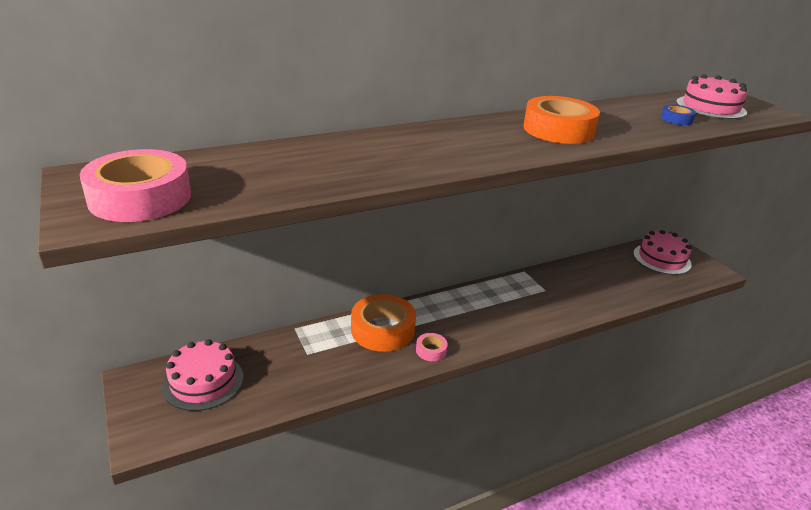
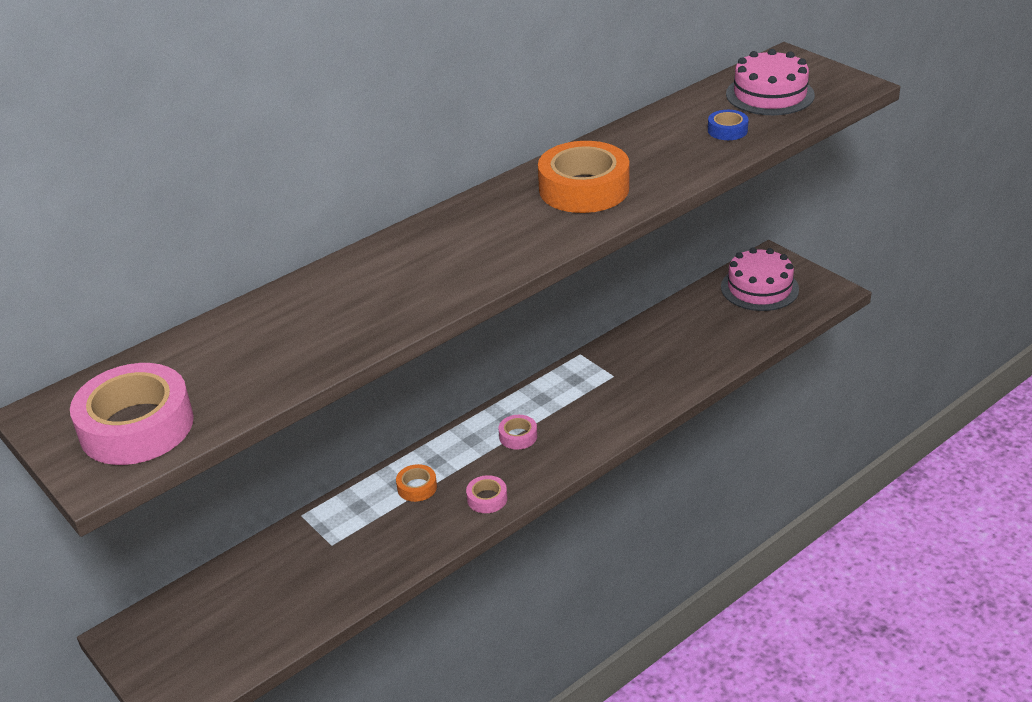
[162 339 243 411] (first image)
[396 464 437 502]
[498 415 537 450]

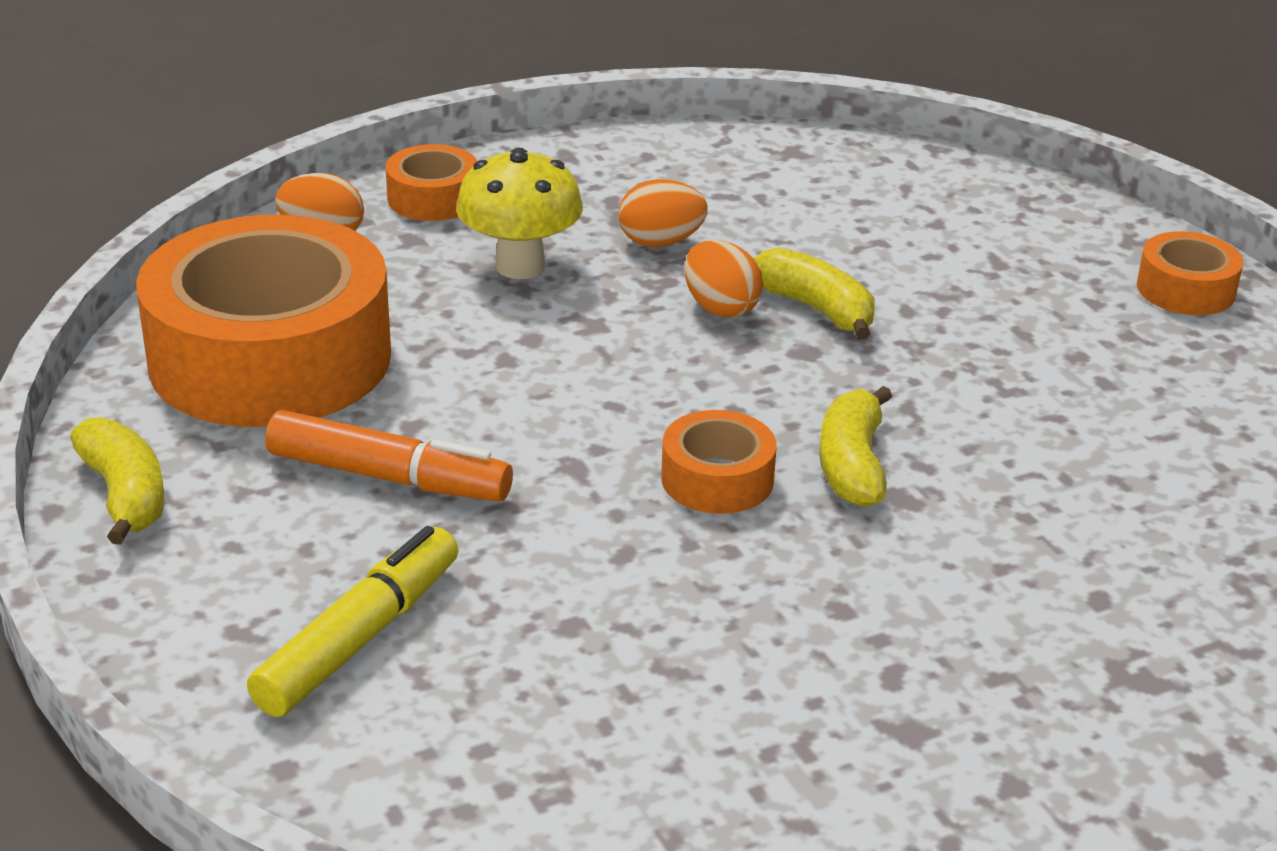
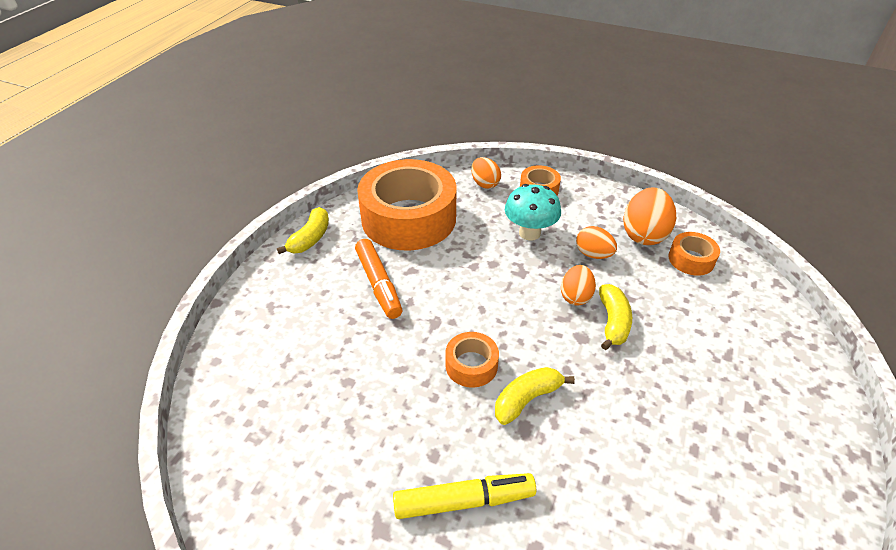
[393 473 536 519]
[505 184 561 241]
[668 232 720 276]
[623 187 676 245]

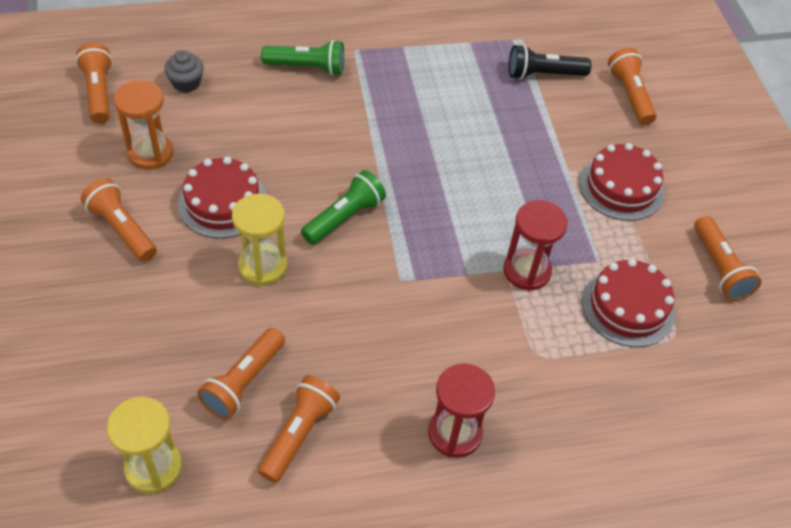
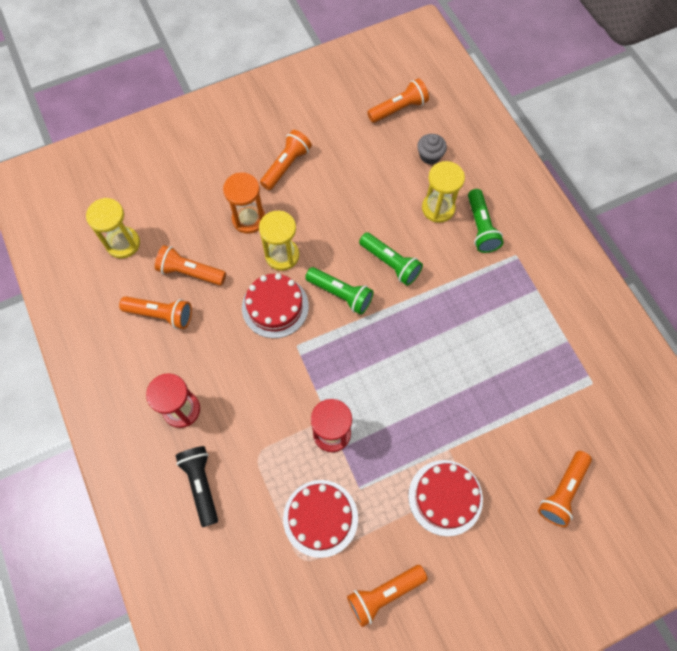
[223 172 265 234]
[242 273 309 338]
[175 446 218 527]
[538 451 592 527]
[359 232 423 286]
[422 161 465 223]

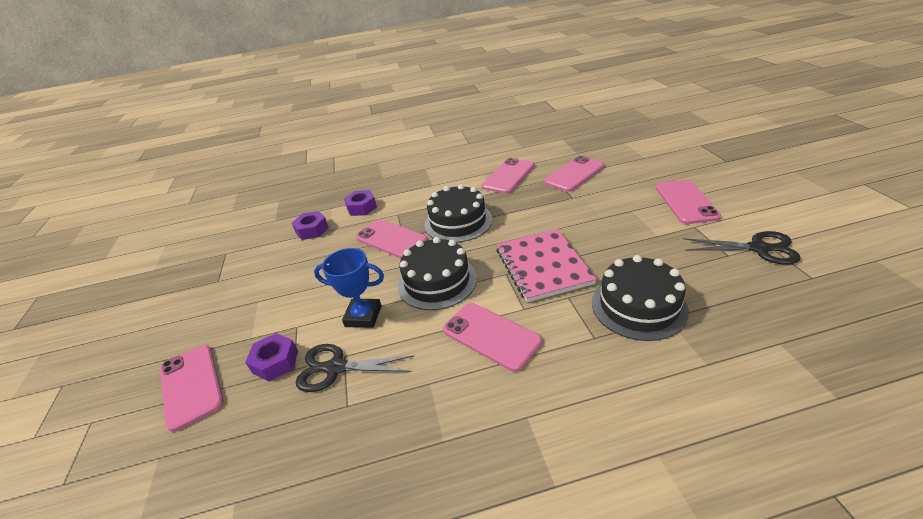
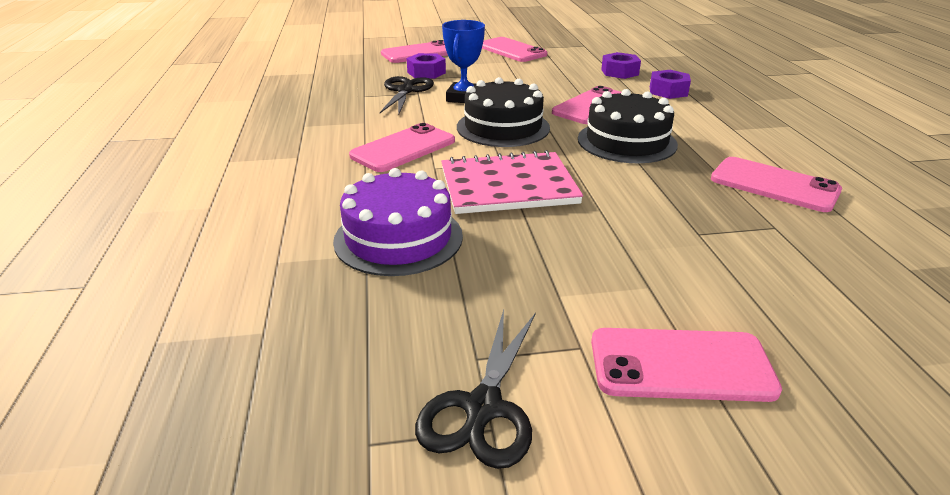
[482 37 547 62]
[333 168 463 276]

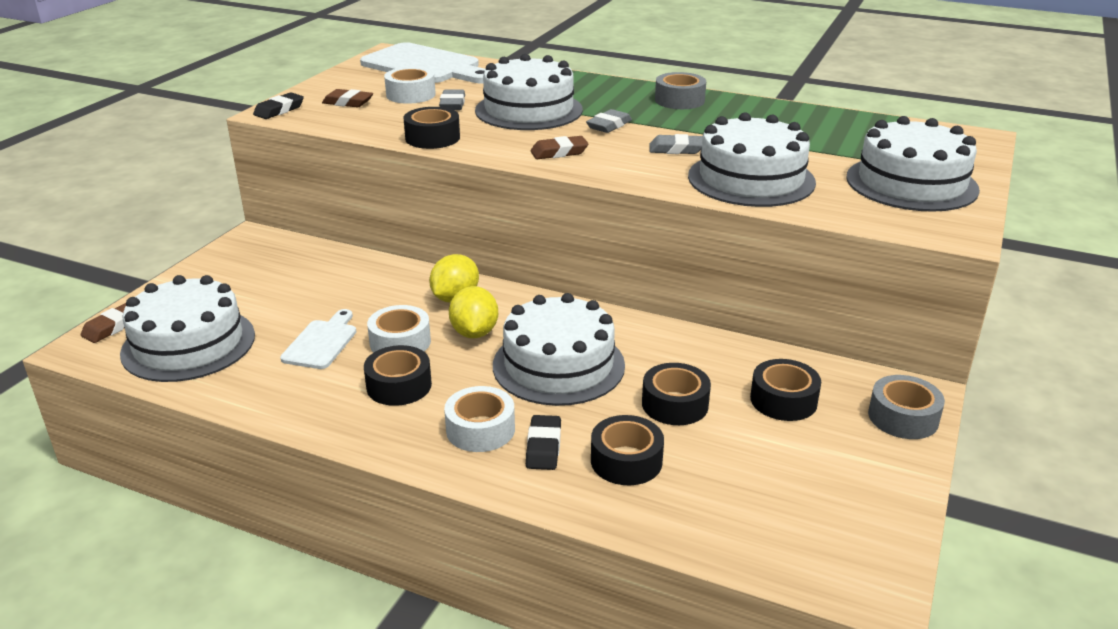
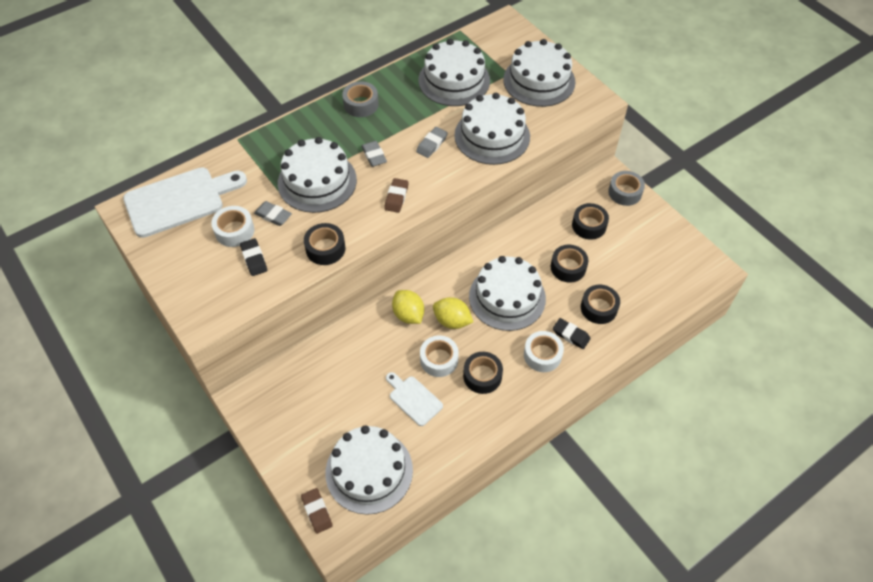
[240 238 267 276]
[322 89 373 108] (first image)
[418 39 490 106]

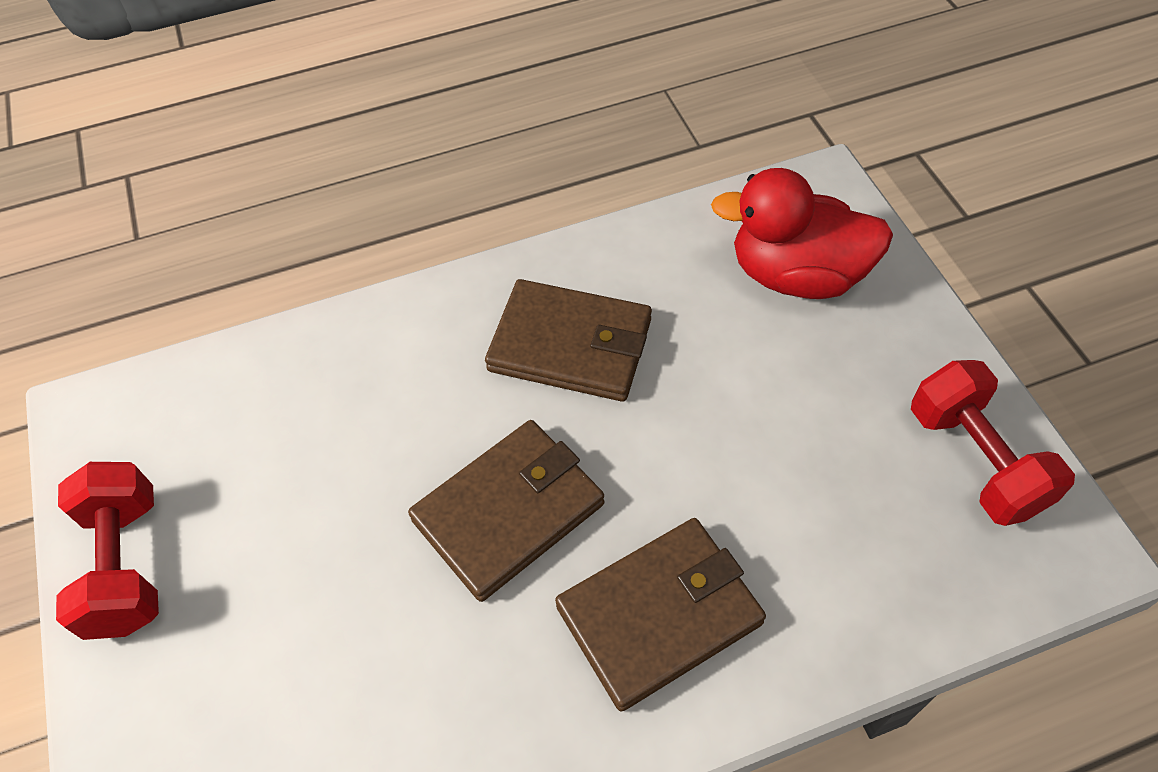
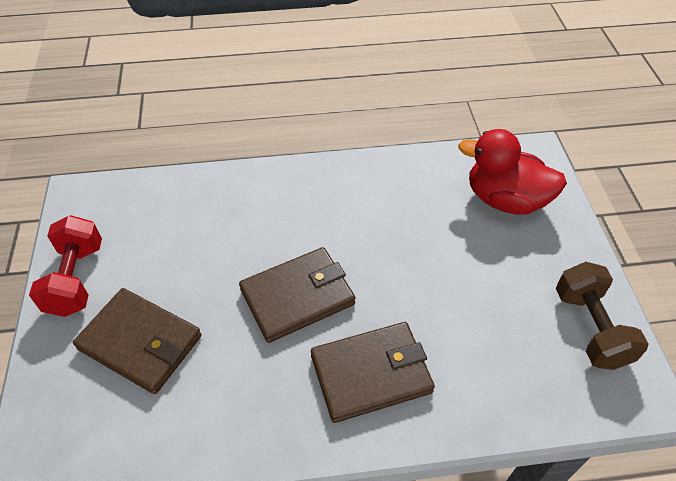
[73 288 202 394]
[556 262 649 370]

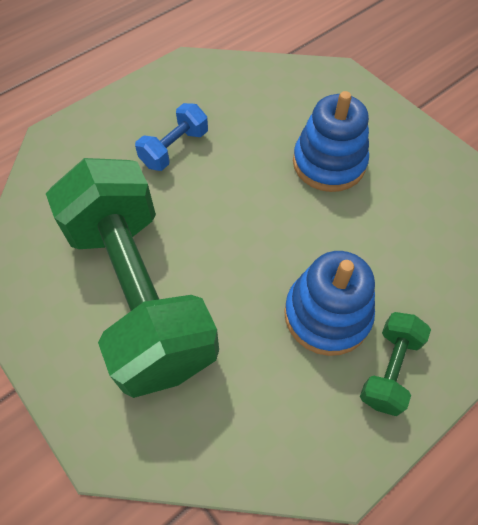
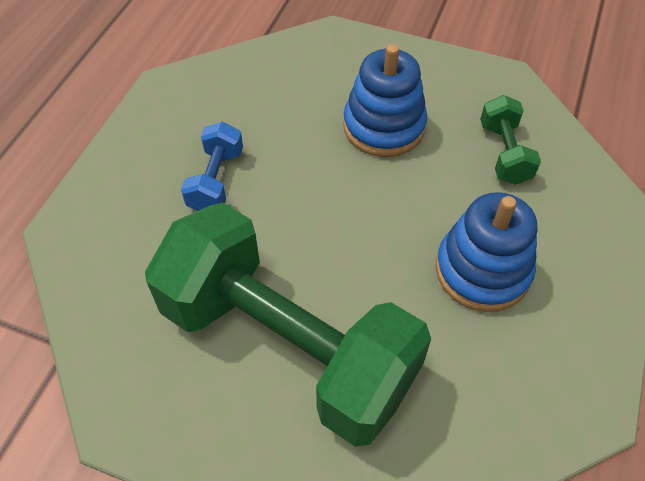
[480 95 541 185]

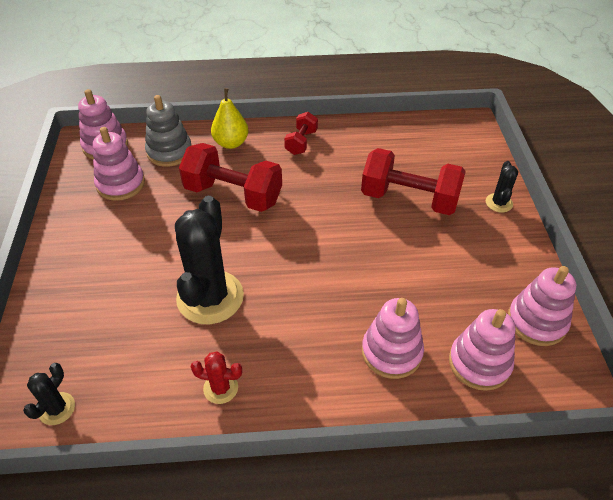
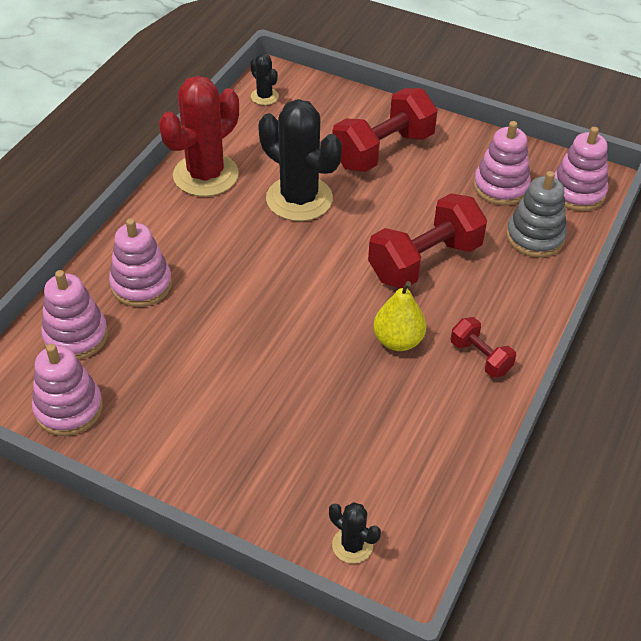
[159 76 239 197]
[373 281 426 351]
[333 88 438 172]
[329 502 381 564]

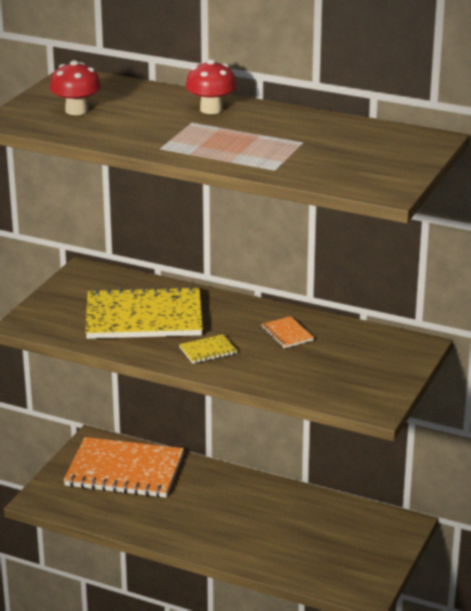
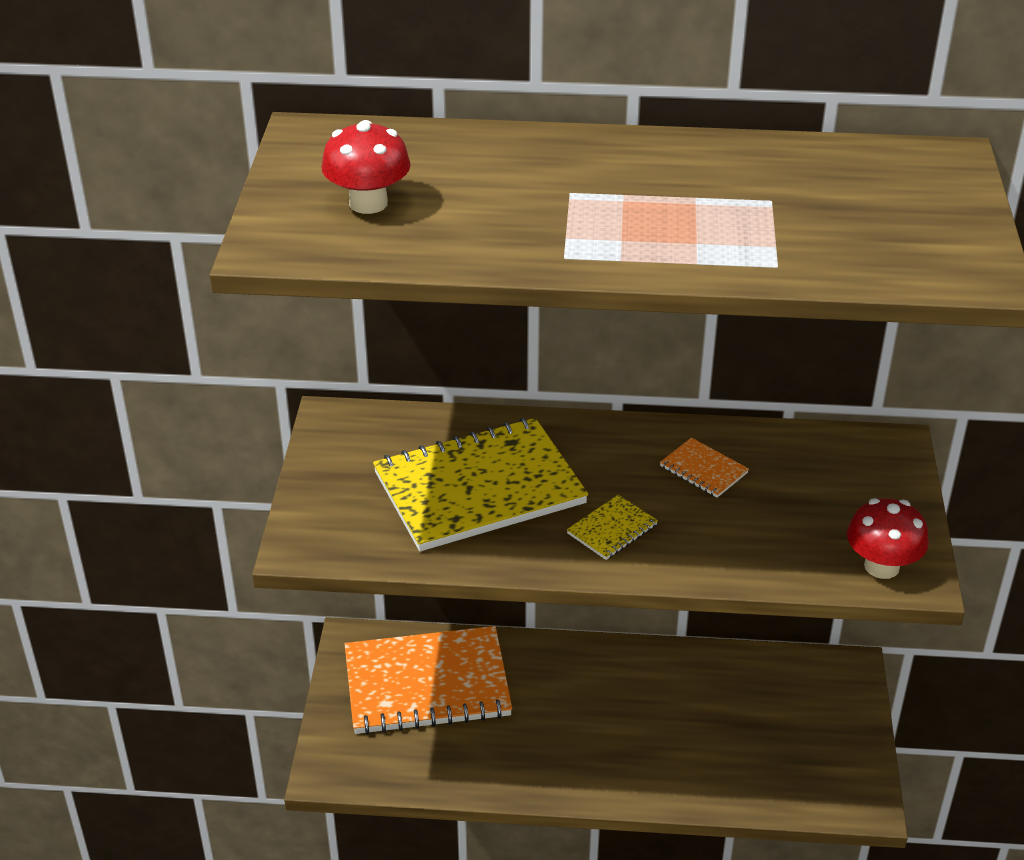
[847 498 929 579]

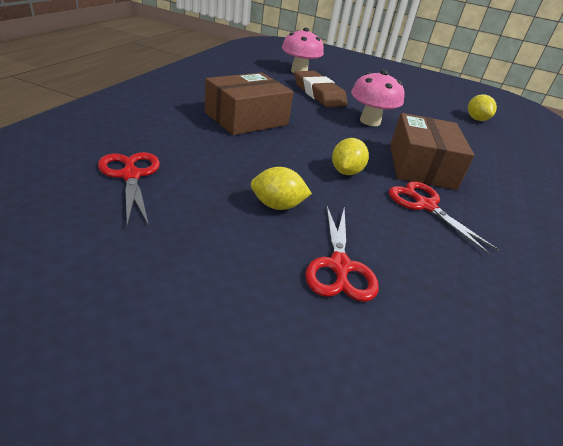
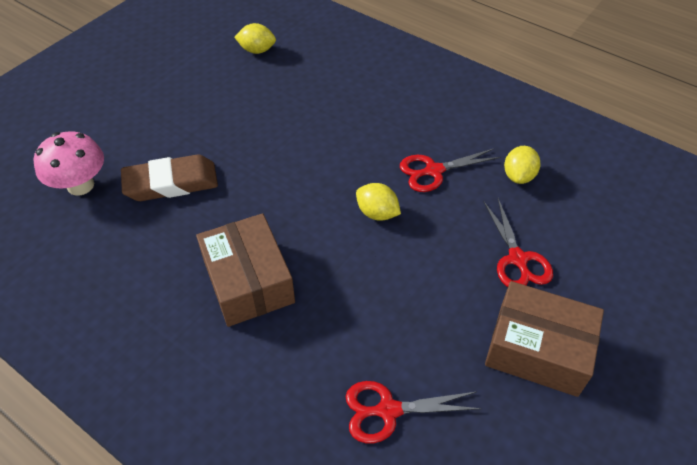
[504 146 540 184]
[484 198 553 287]
[351 70 404 126] (first image)
[485 281 604 397]

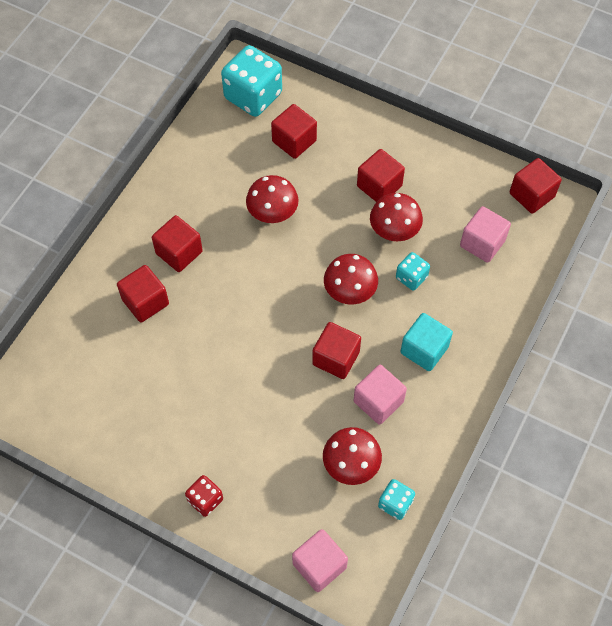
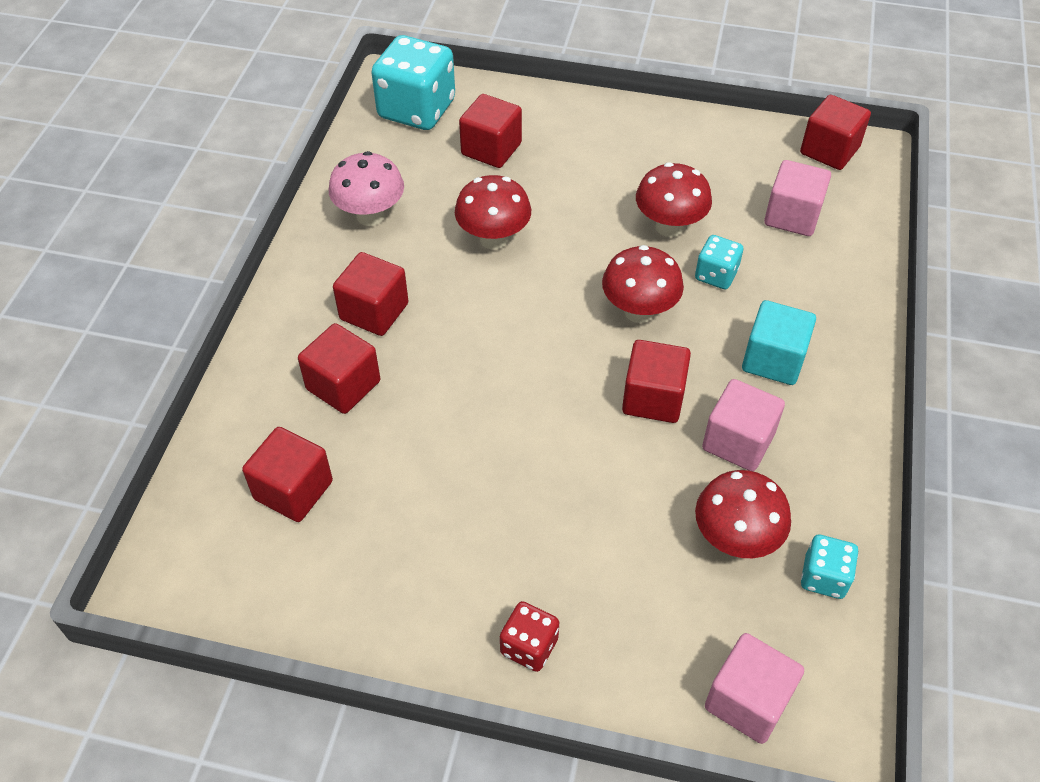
[242 427 333 522]
[328 151 404 226]

